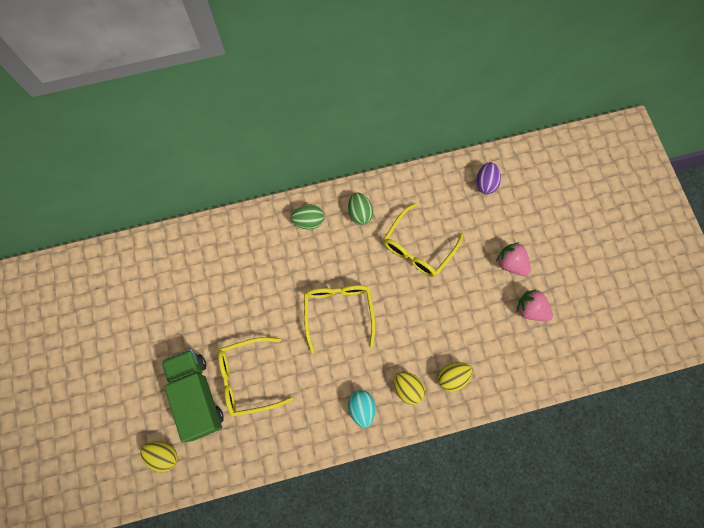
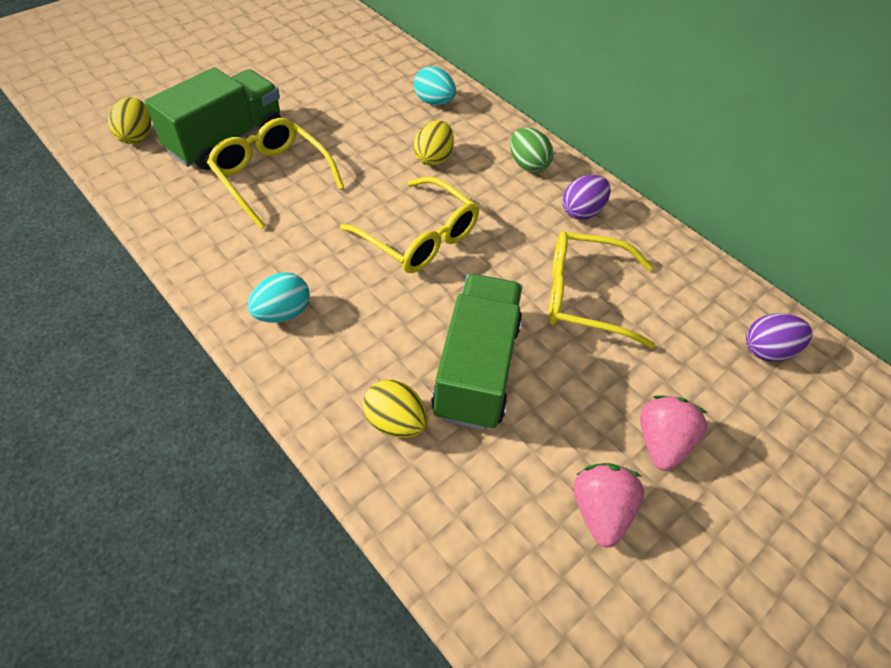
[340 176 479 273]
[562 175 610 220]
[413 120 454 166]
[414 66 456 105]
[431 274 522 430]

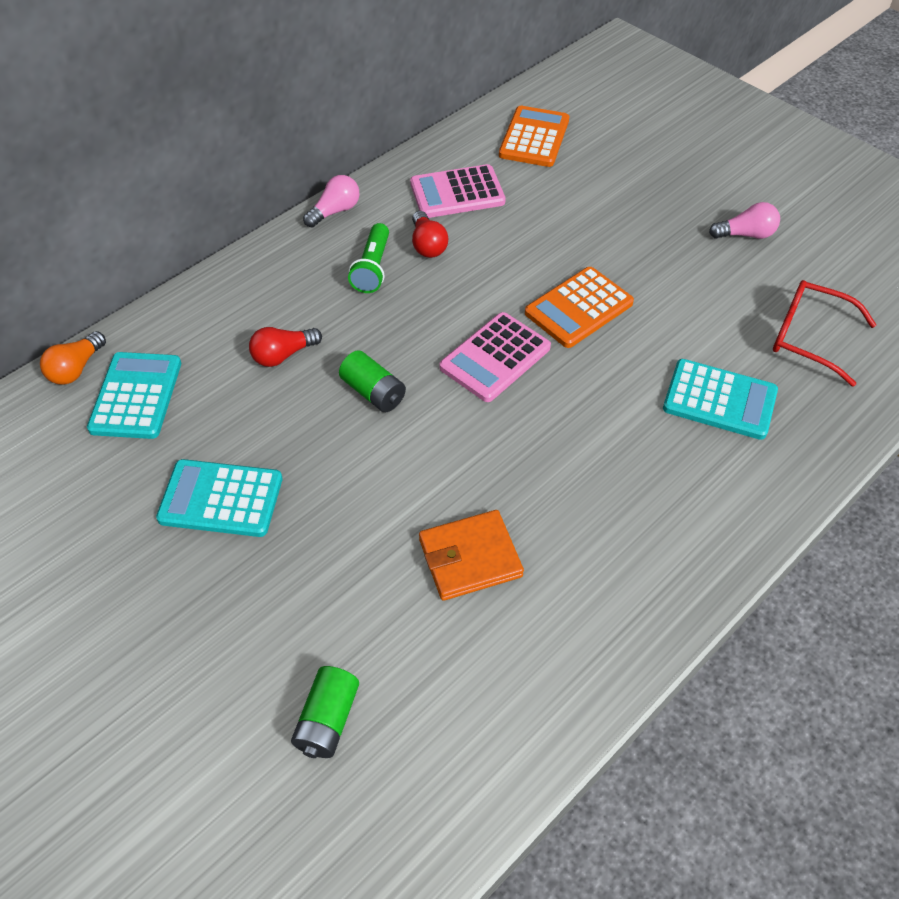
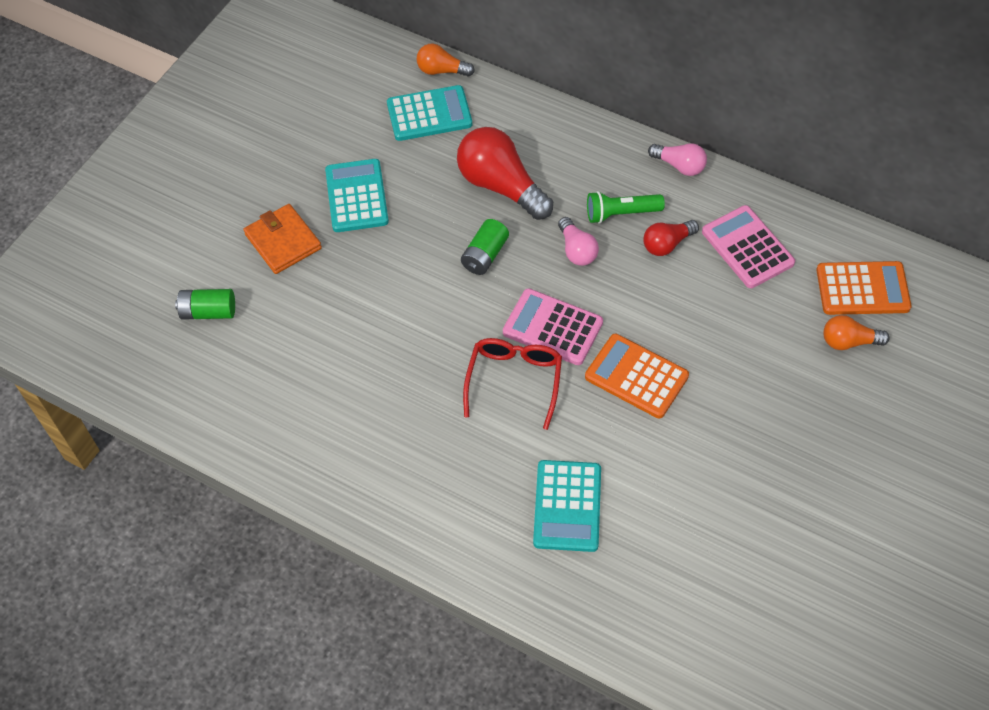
[457 127 553 220]
[244 204 322 274]
[558 217 599 266]
[463 338 562 430]
[824 315 890 350]

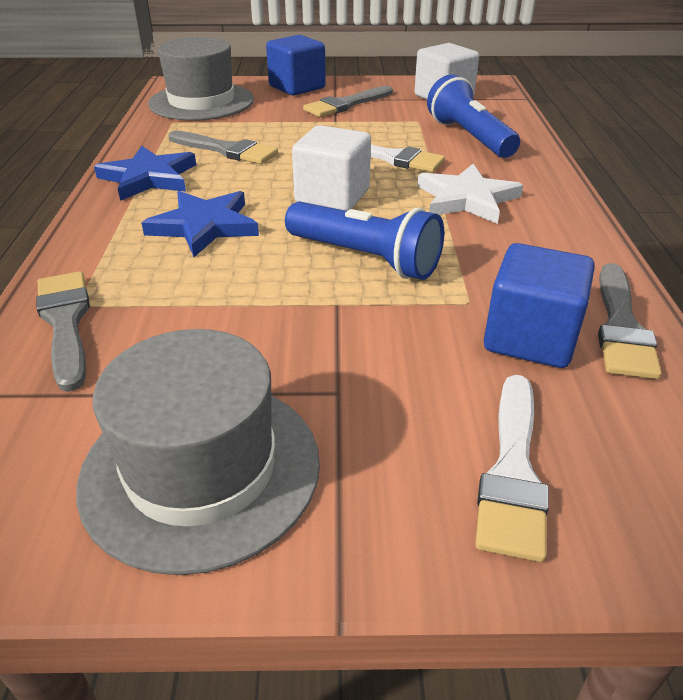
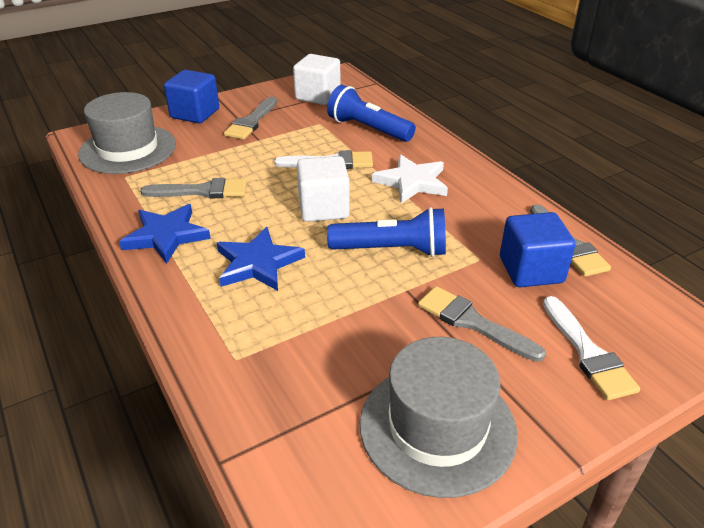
[418 286 546 362]

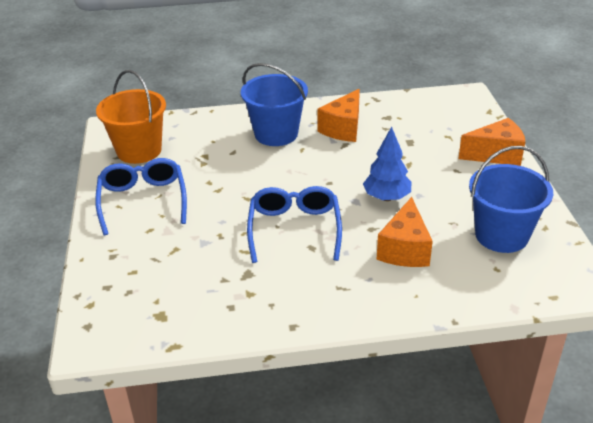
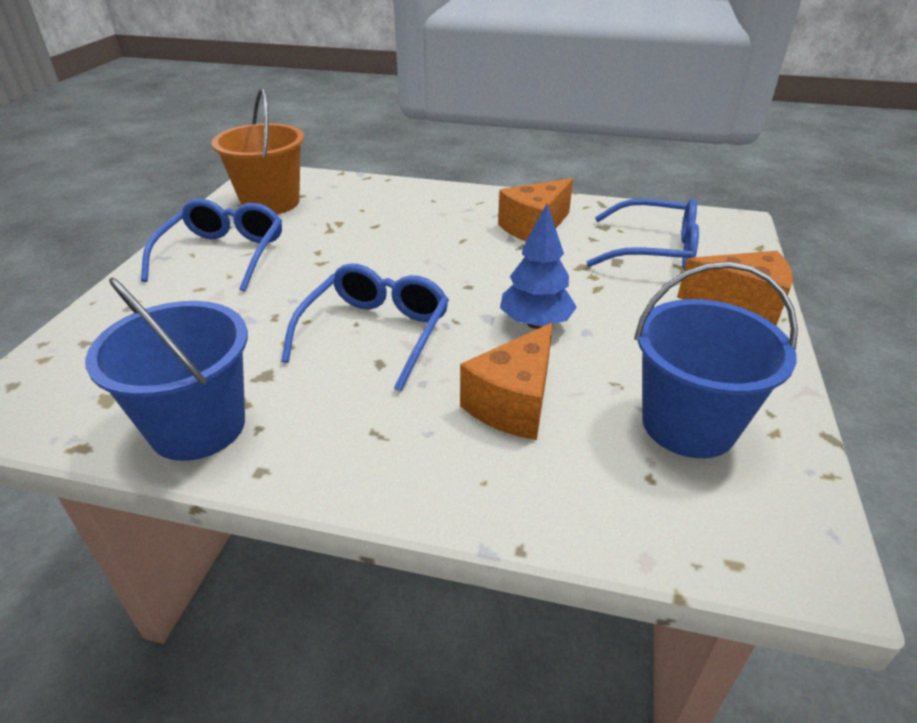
[85 278 248 461]
[586 199 699 270]

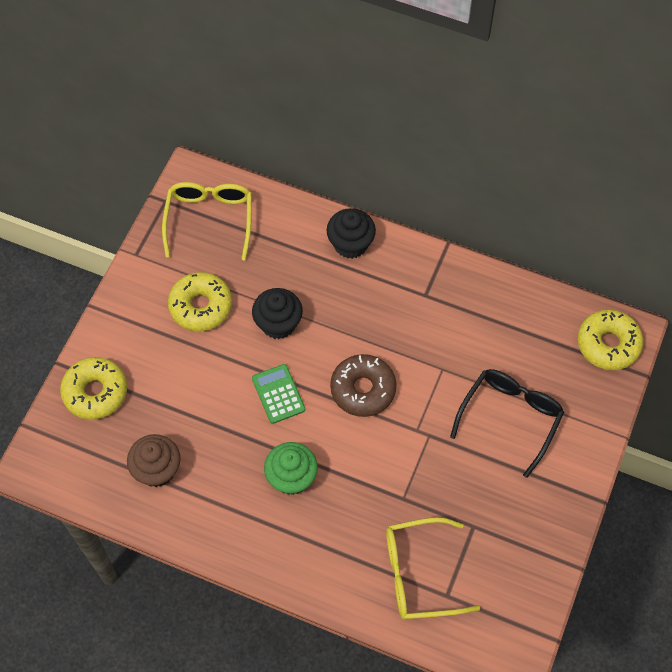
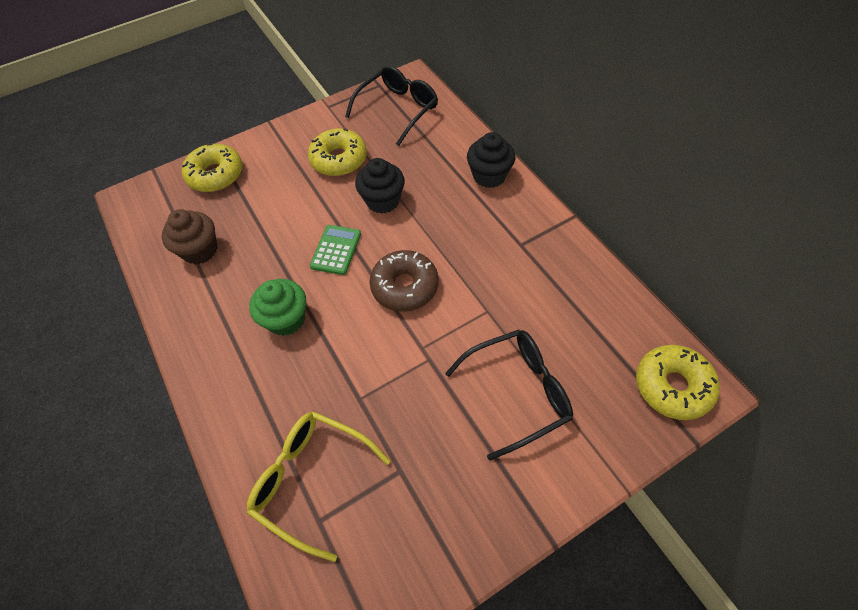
[345 65 438 146]

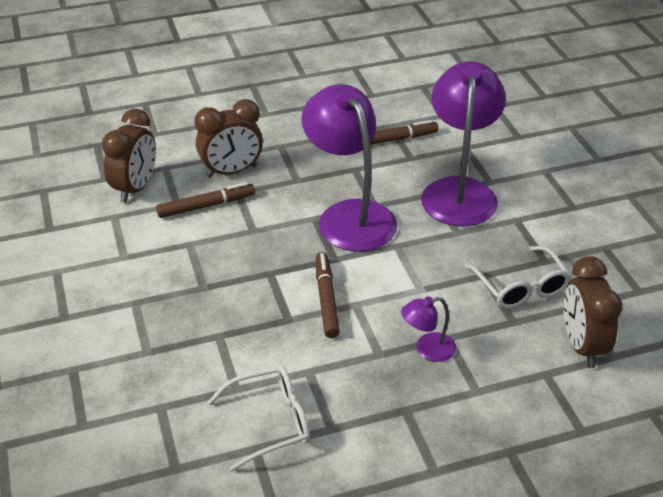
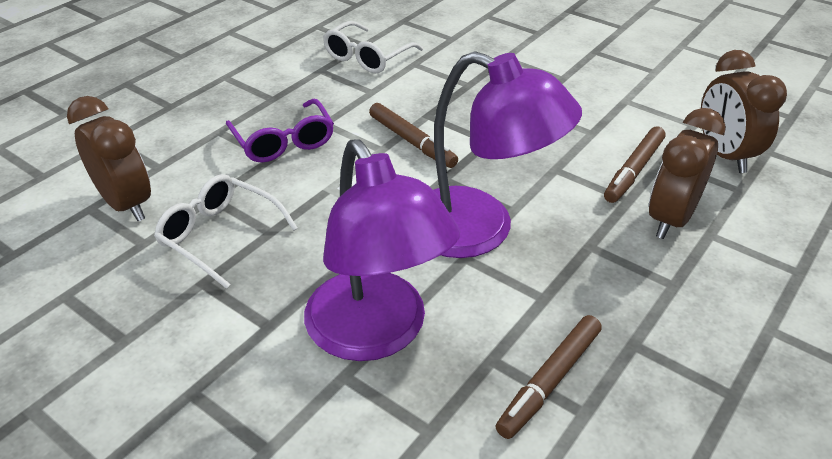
[226 99 334 163]

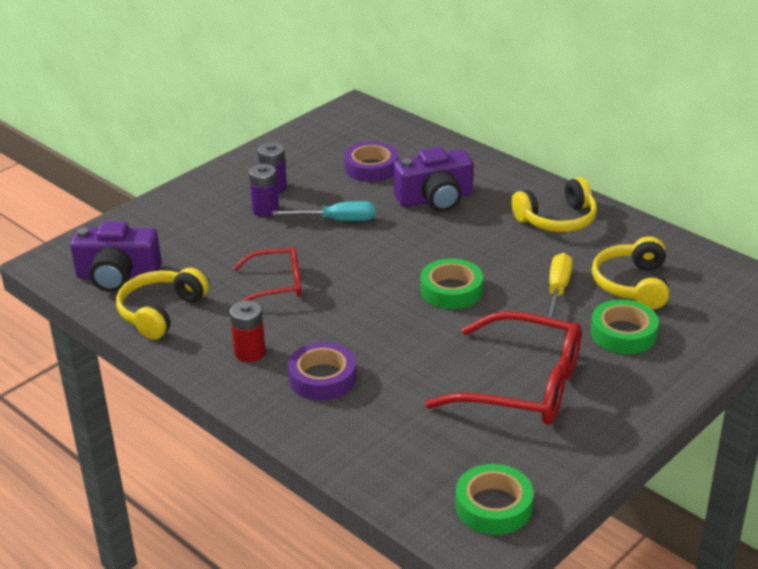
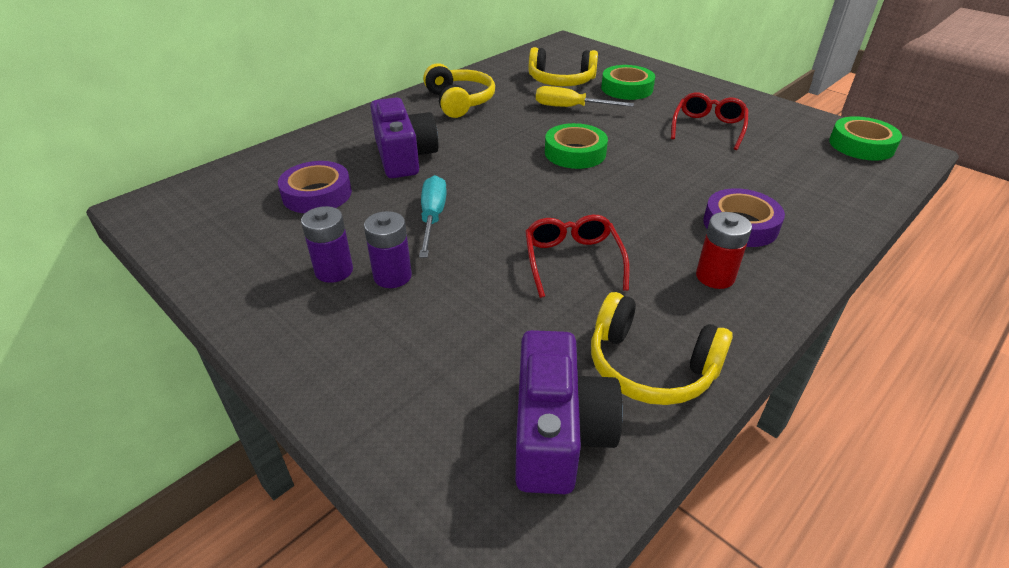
[671 93 748 150]

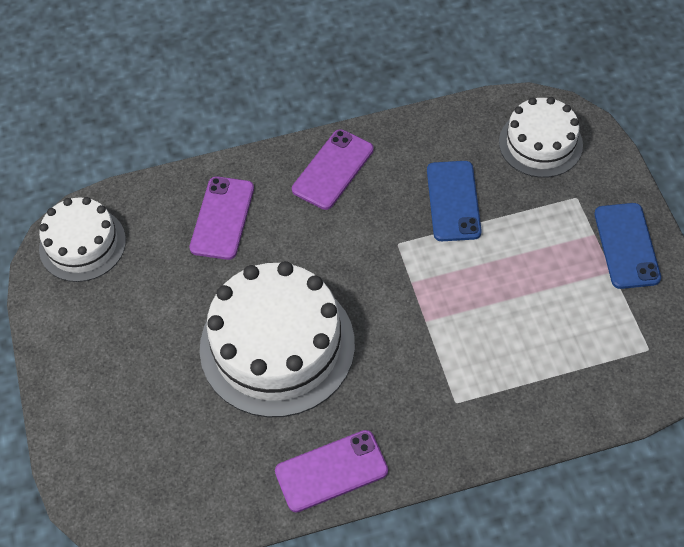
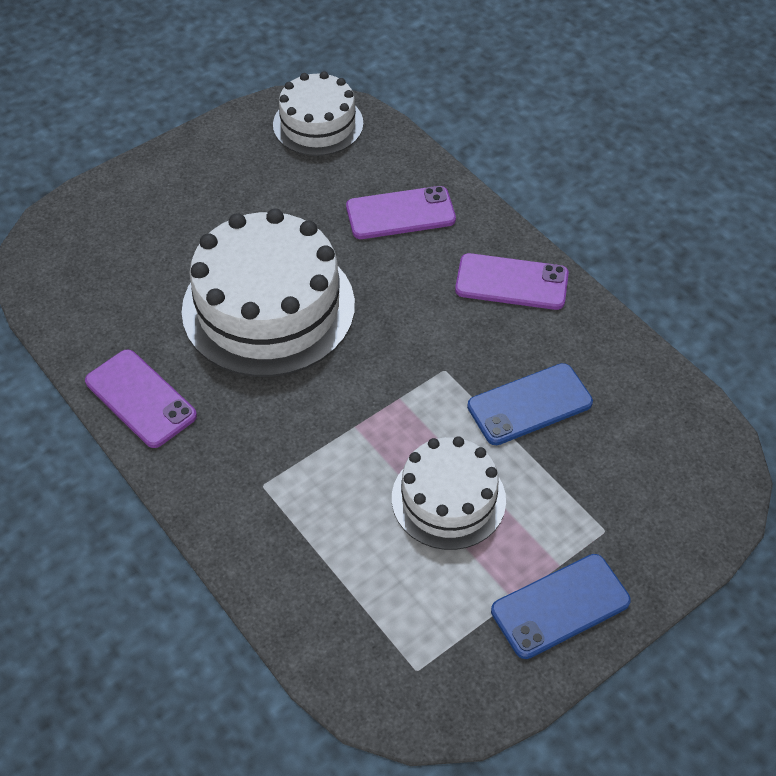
[392 436 506 550]

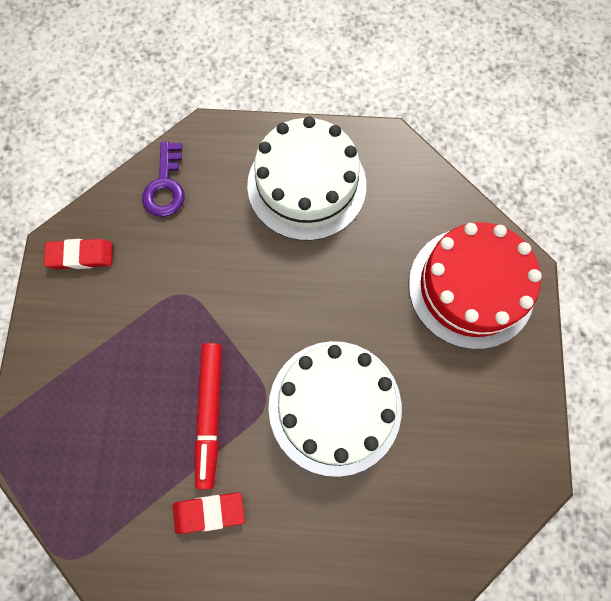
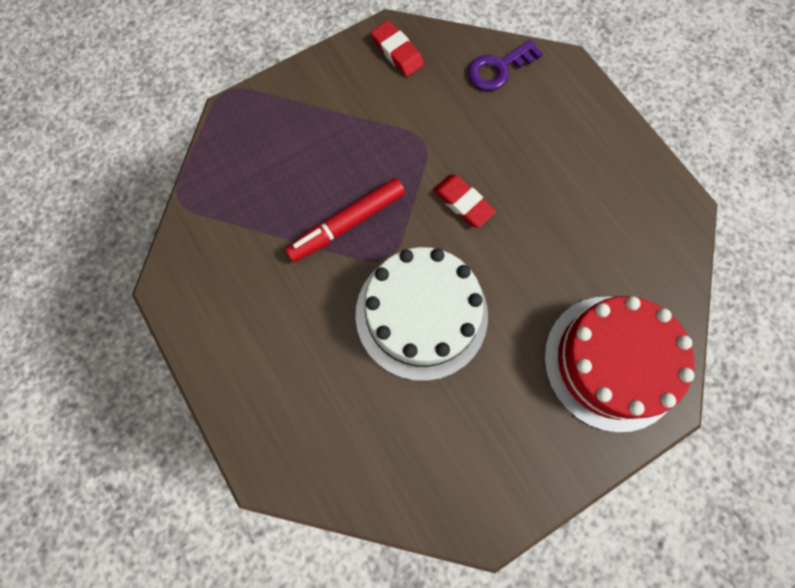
[433 174 496 228]
[247 116 366 241] (first image)

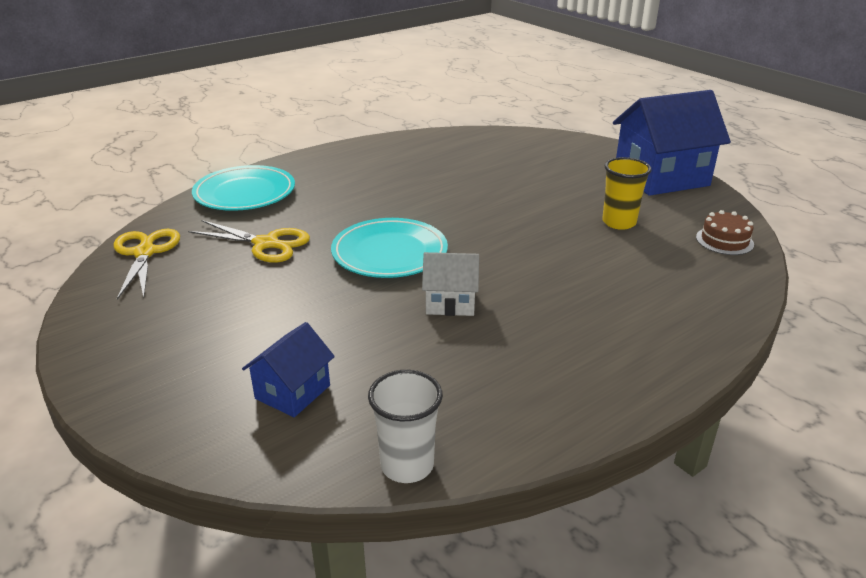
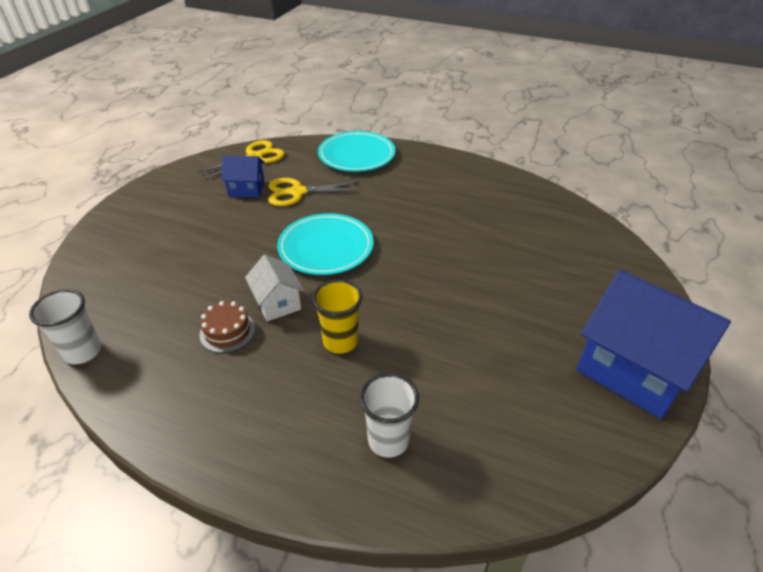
[268 178 362 206]
[221 156 265 197]
[312 279 362 354]
[199 301 255 353]
[360 373 419 458]

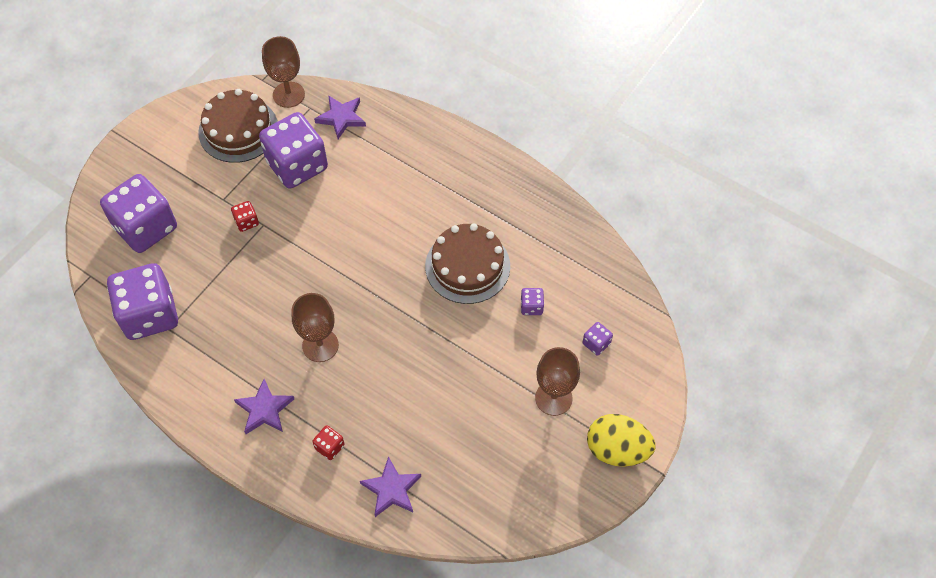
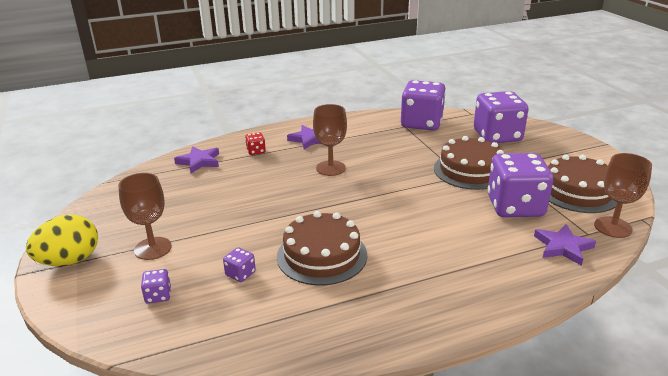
[434 136 504 190]

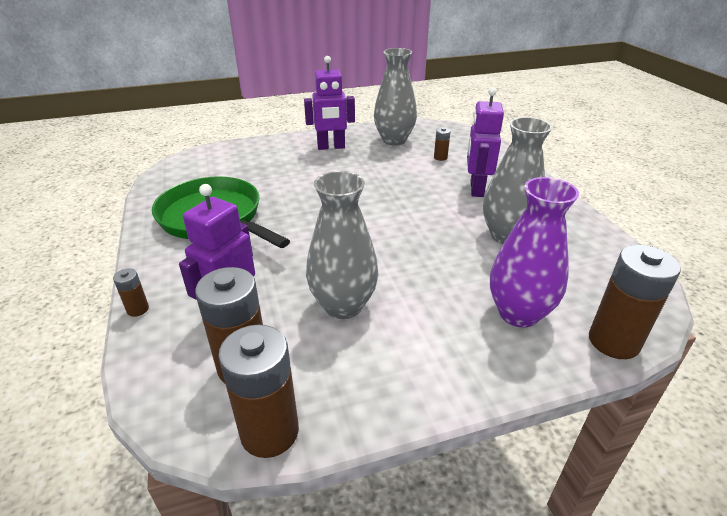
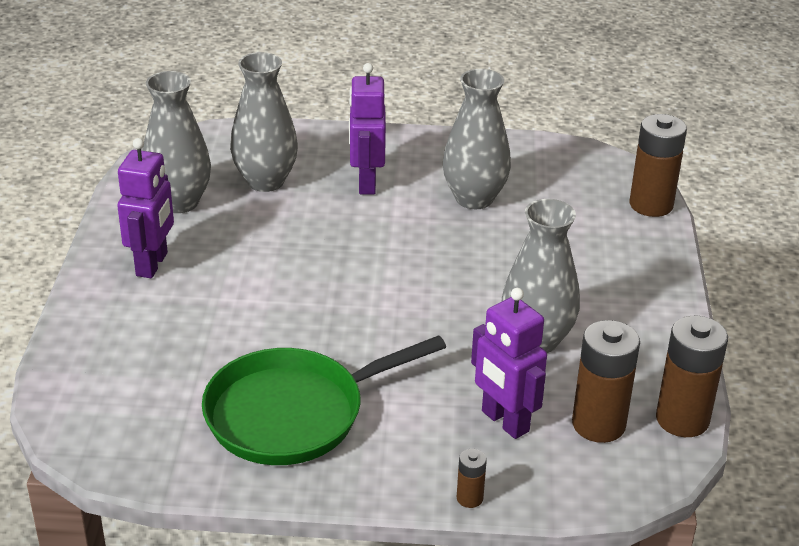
[230 52 298 192]
[349 63 386 195]
[490 177 579 328] (first image)

